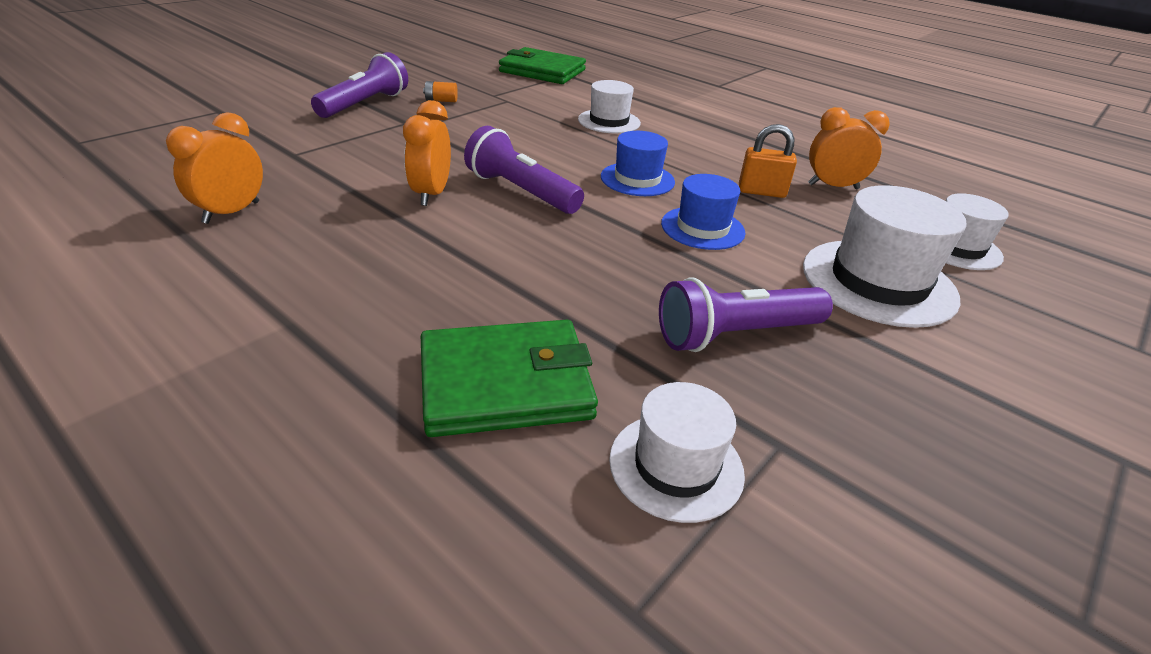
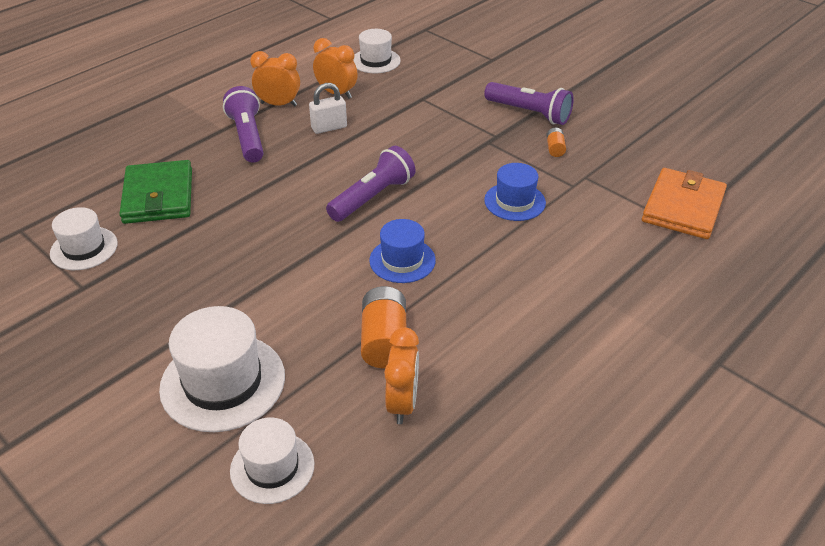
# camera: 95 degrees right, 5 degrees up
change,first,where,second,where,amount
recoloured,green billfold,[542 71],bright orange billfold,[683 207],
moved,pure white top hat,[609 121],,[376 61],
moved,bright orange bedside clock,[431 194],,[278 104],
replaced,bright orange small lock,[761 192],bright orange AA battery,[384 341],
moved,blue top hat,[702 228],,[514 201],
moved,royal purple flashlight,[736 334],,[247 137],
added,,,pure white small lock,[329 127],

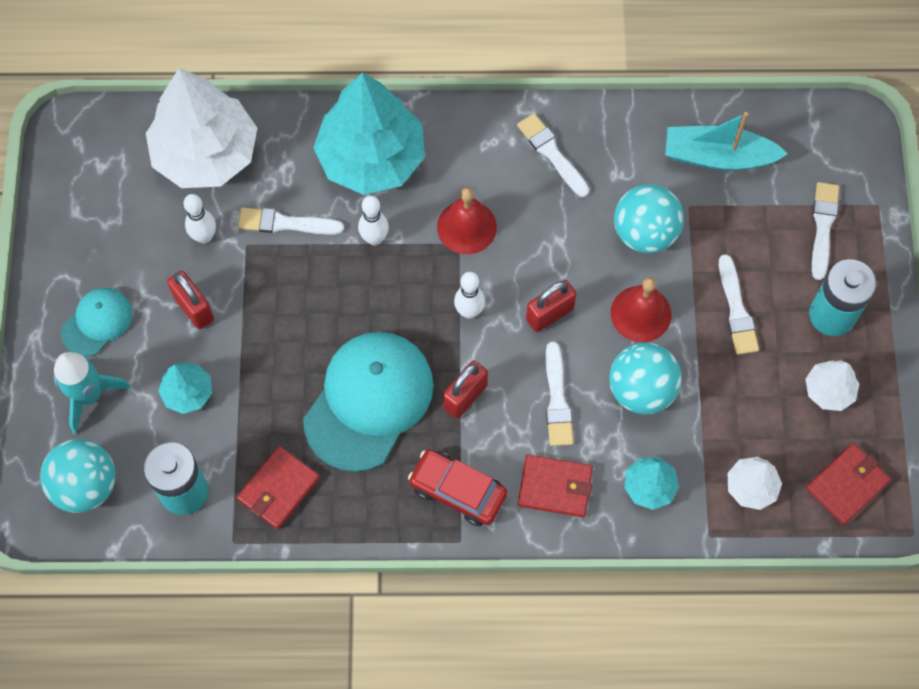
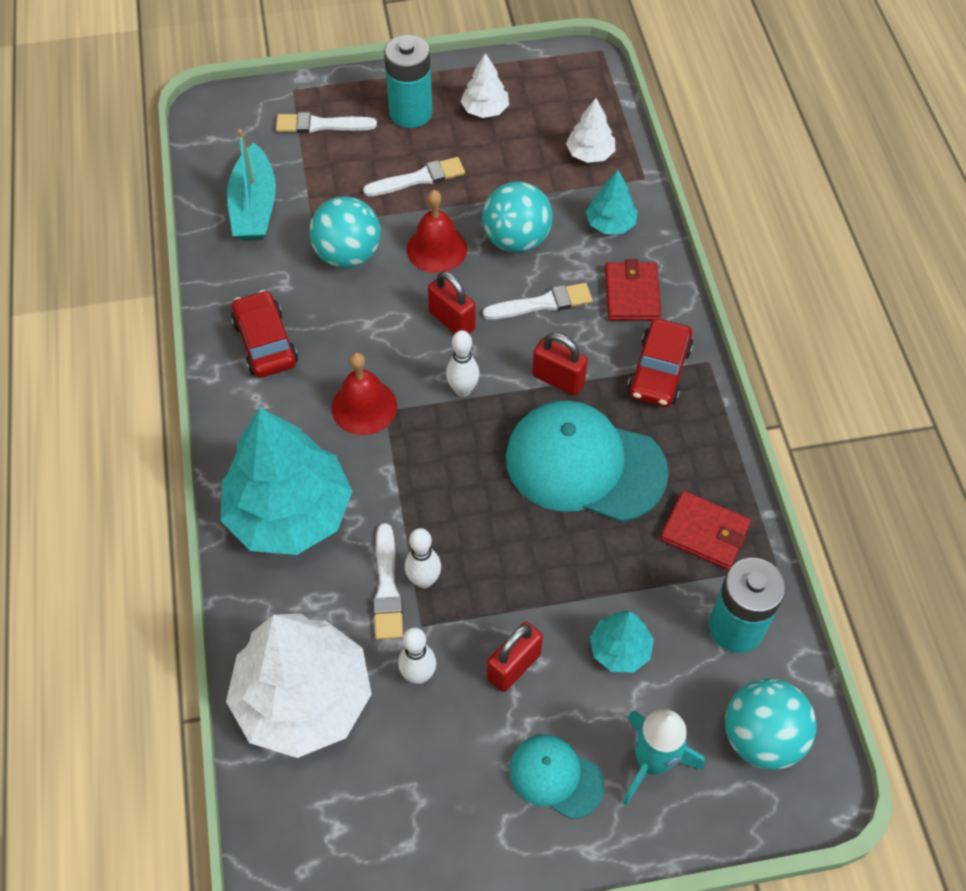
# camera: 100 degrees left, 10 degrees down
change,first,where,second,where,amount
replaced,pure white paint brush,[551 153],red automobile,[265 342],
moved,pure white tenpin,[374 238],,[424 580],
removed,red billfold,[846 485],,,

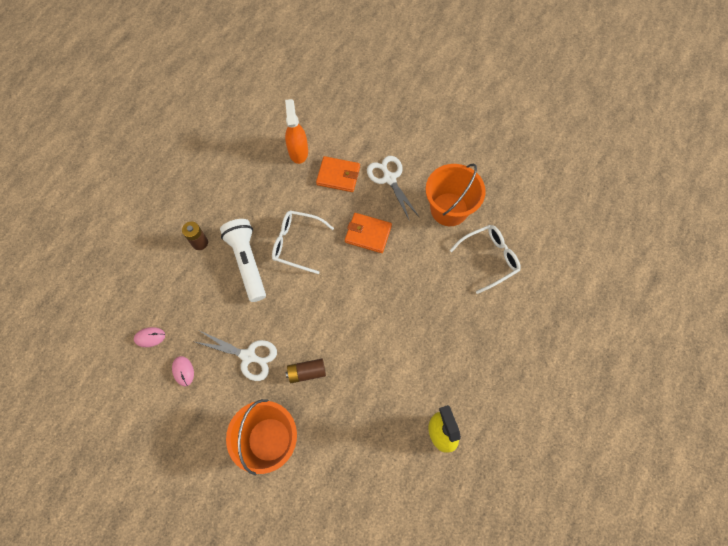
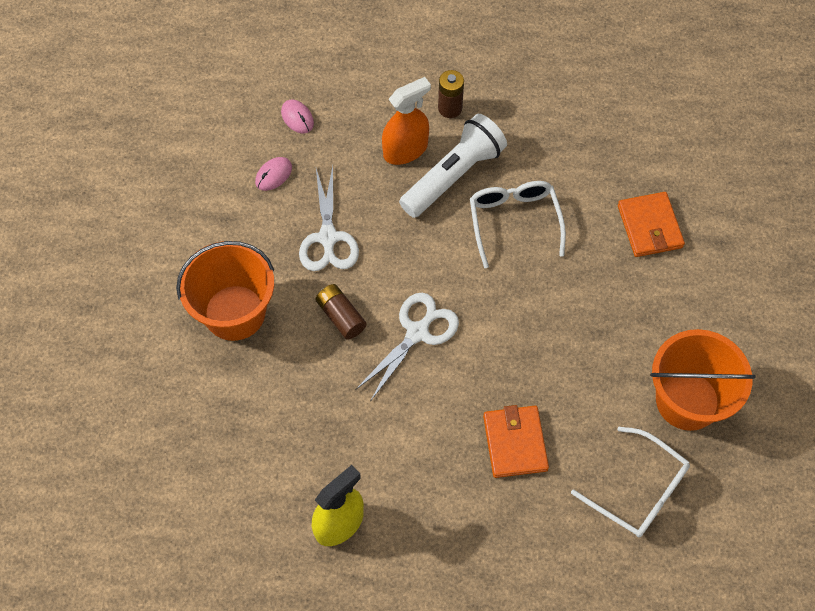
# camera: 65 degrees right, 5 degrees down
change,first,where,second,where,amount
moved,bright orange spray bottle,[298 151],,[405 150],
moved,pure white shears,[389 178],,[417 332],
moved,bright orange billfold,[368 234],,[515 443],

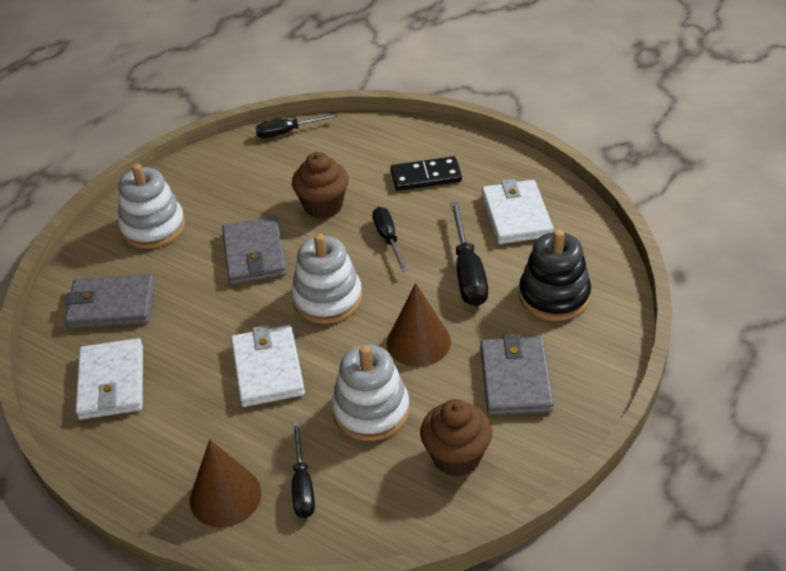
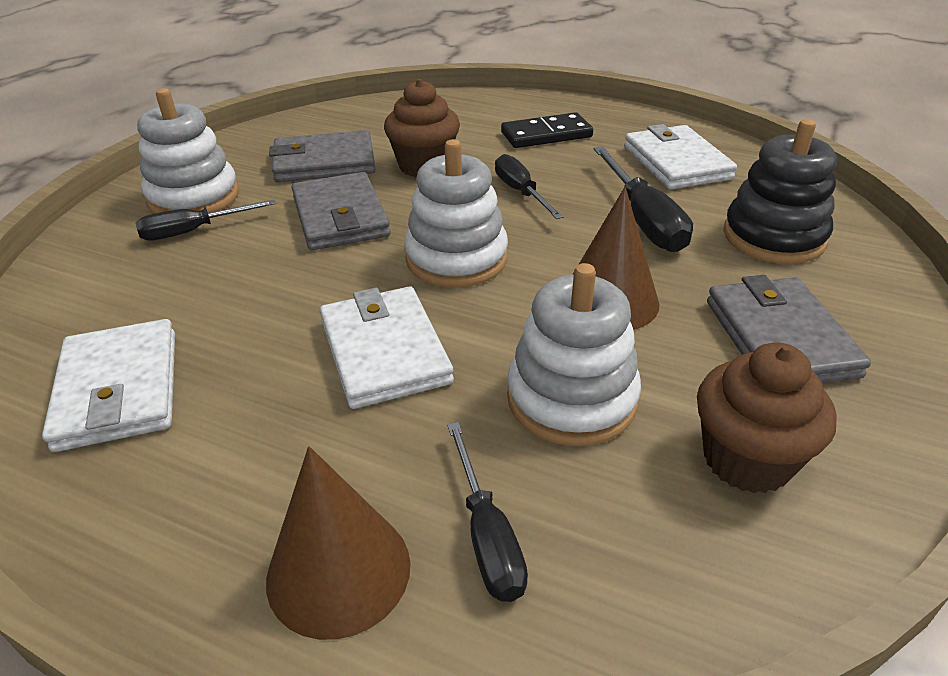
# camera: 10 degrees left, 5 degrees down
change,first,where,second,where,amount
moved,ebony flat screwdriver,[287 132],,[193 231],
moved,grey billfold,[111 305],,[324 162],

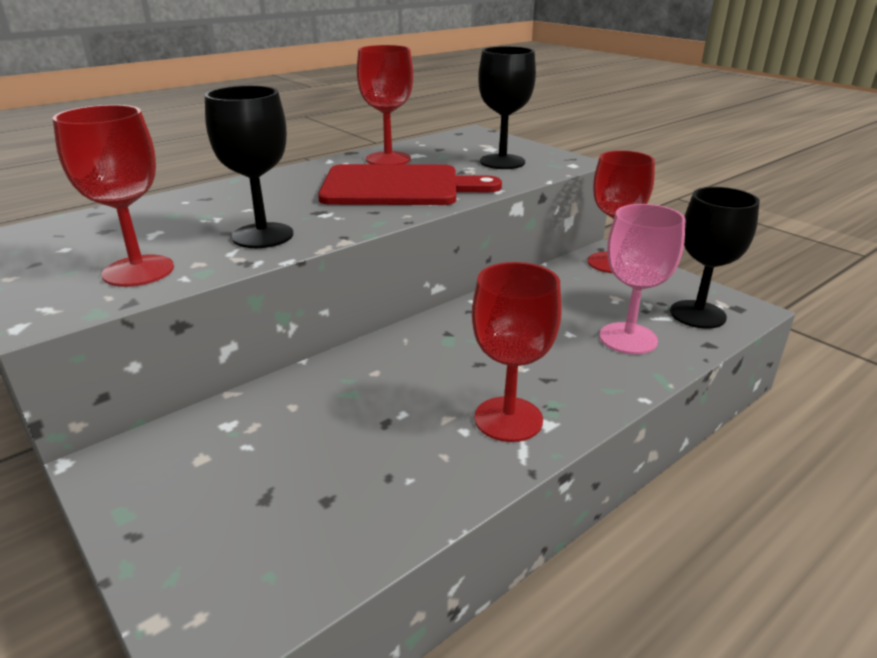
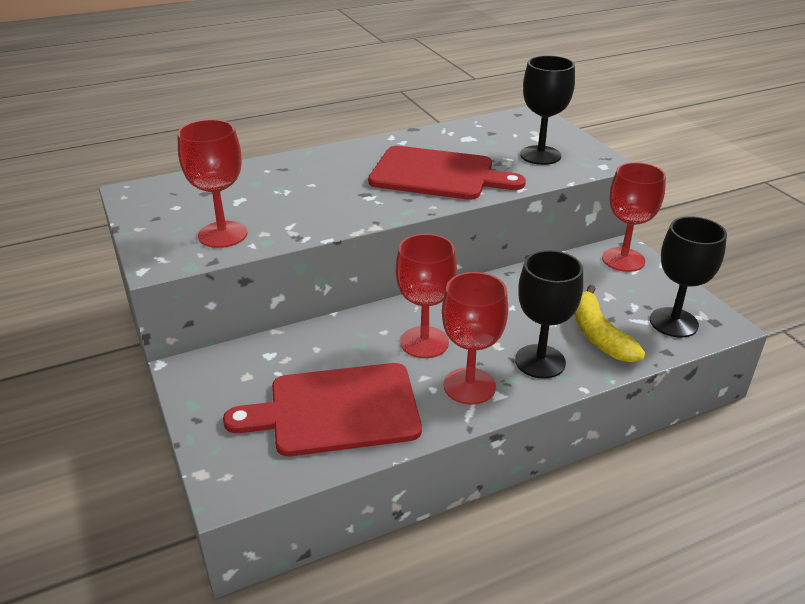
# camera: 15 degrees right, 5 degrees up
change,first,where,second,where,amount
moved,red goblet,[388 159],,[424 342],
moved,ebony goblet,[263 236],,[540 361],
replaced,rose-pink goblet,[628 338],bright yellow toy banana,[599 335],
added,,,red bread board,[336 410],

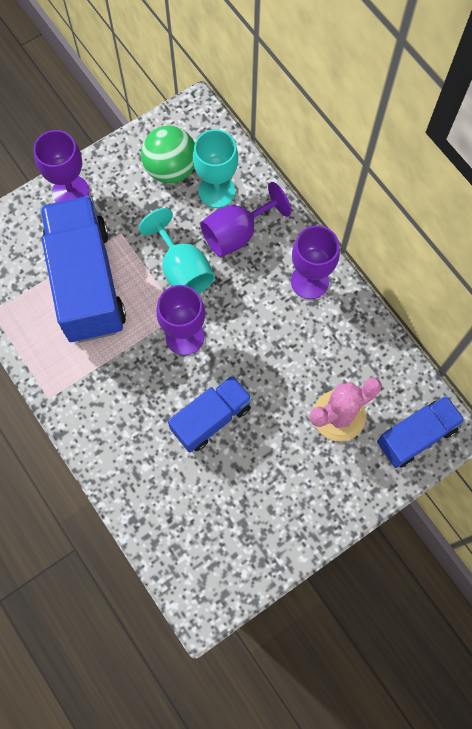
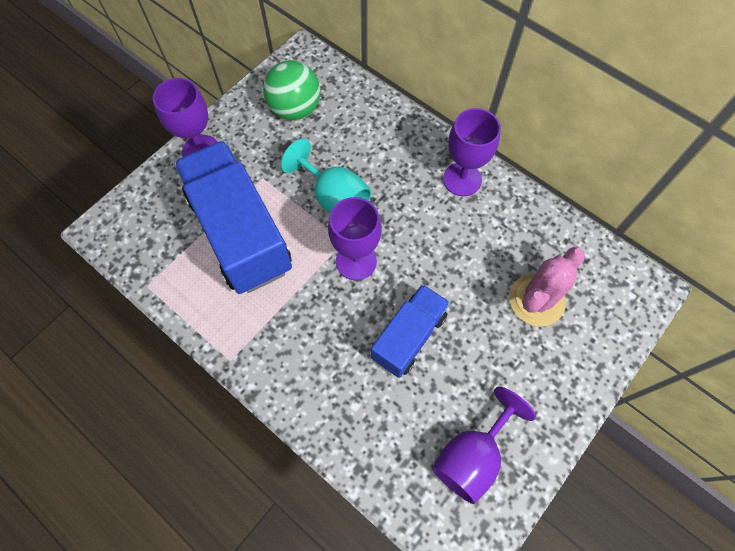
# camera: 15 degrees left, 5 degrees down
change,first,where,second,where,amount
removed,aqua goblet,[217 191],,,
moved,royal purple goblet,[237 233],,[472 456],
removed,blue truck,[416 436],,,

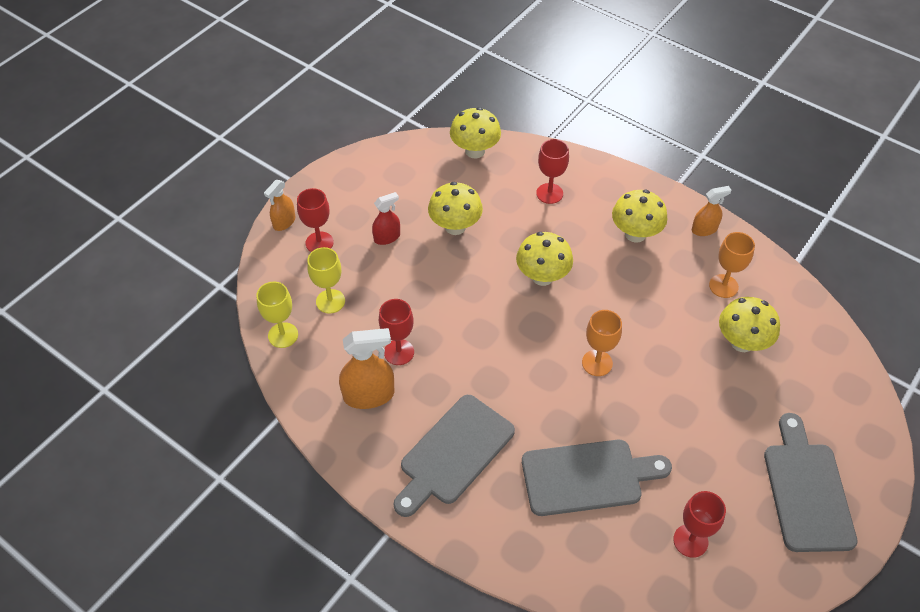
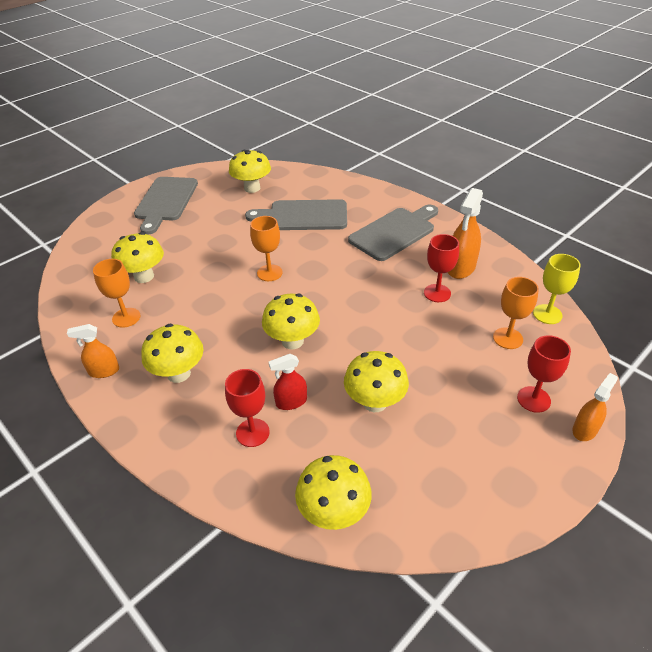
# camera: 170 degrees left, 10 degrees down
change,first,where,second,where,amount
moved,red spray bottle,[387 237],,[291 402],
recoloured,bright yellow goblet,[330 301],bright orange goblet,[507 338],
turned,bright orange spray bottle,[369 395],,[461 267],60 degrees counterclockwise
replaced,red goblet,[690 541],bright yellow mushroom,[252 188],

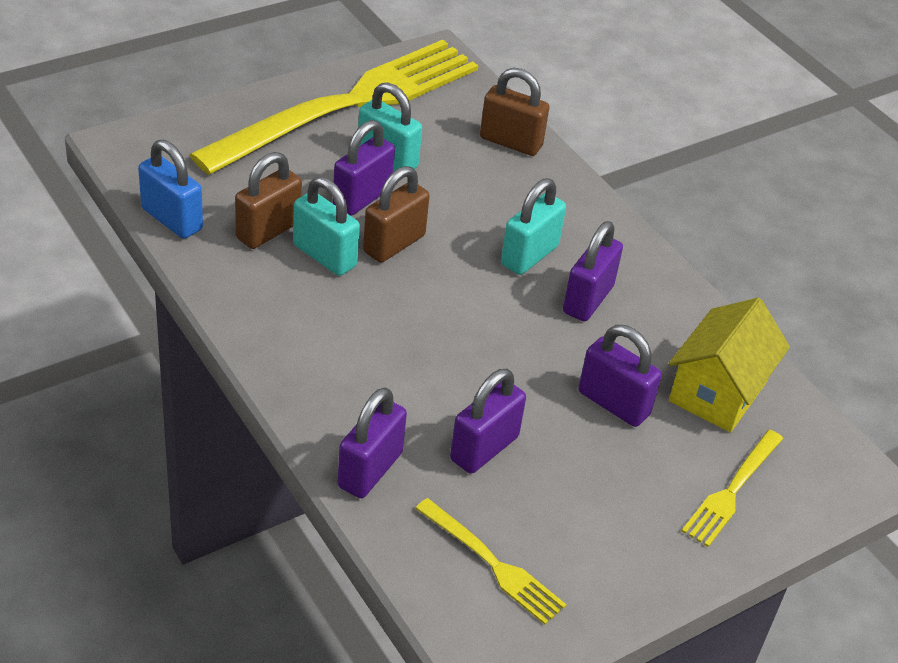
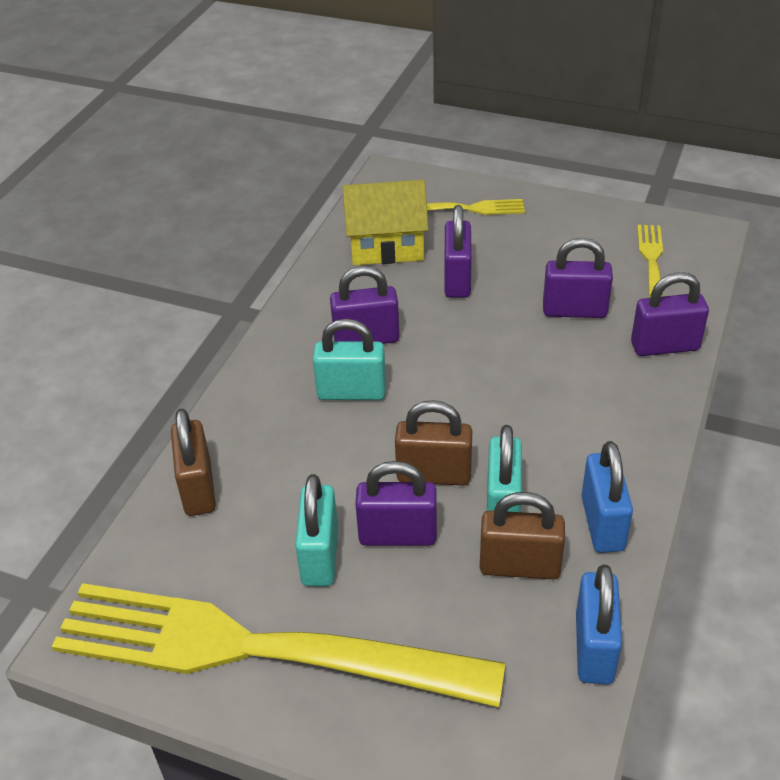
# camera: 120 degrees left, 0 degrees up
change,first,where,second,where,amount
added,,,blue small lock,[602 523],

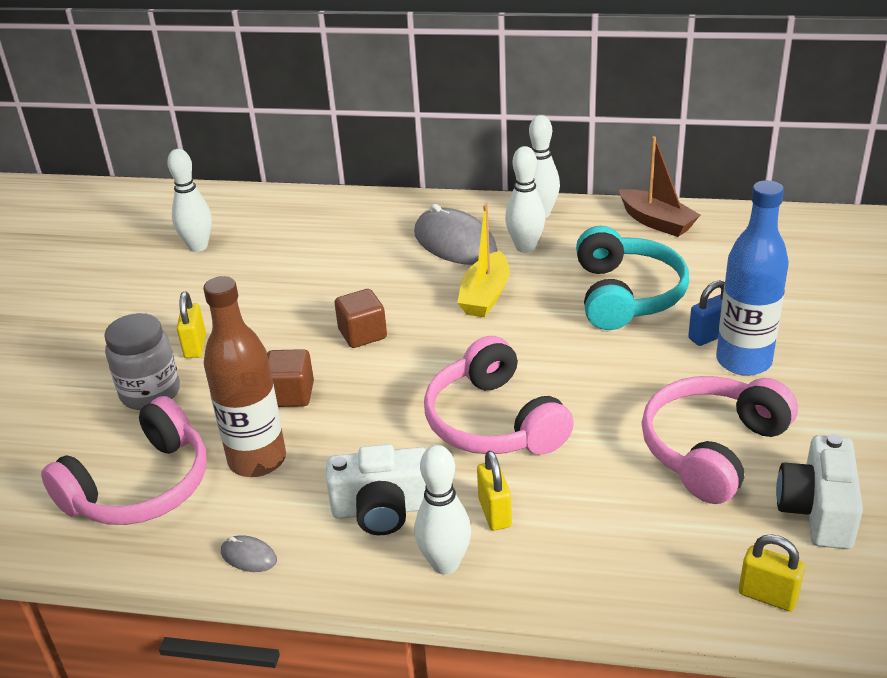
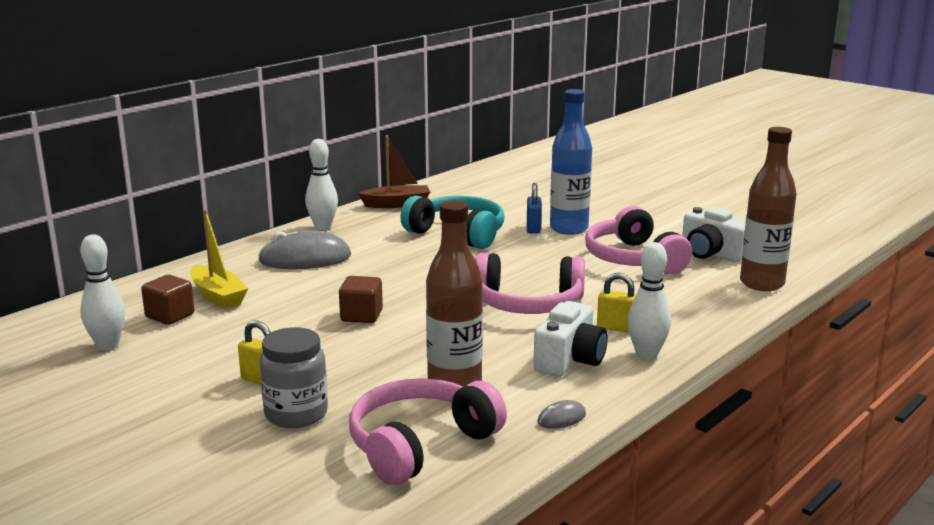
# camera: 60 degrees left, 15 degrees down
change,first,where,second,where,amount
removed,pure white tenpin,[525 247],,,
moved,bright yellow sailboat,[485 296],,[217 296],
moved,brown solid cube,[291 394],,[170 316],
turned,rose-pink over-ear headphones,[140 487],,[420 445],120 degrees counterclockwise
replaced,bright yellow small lock,[767 596],brown flask,[762 284],

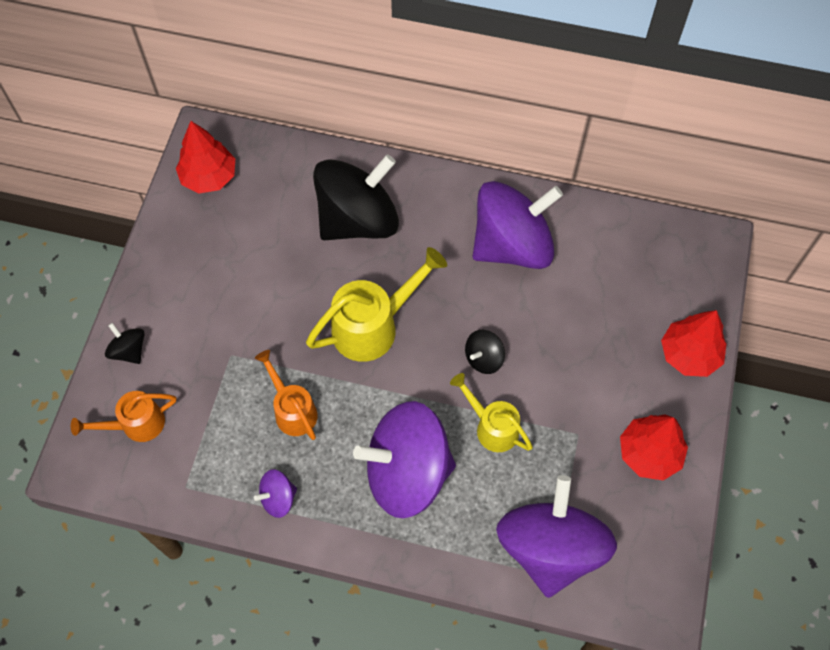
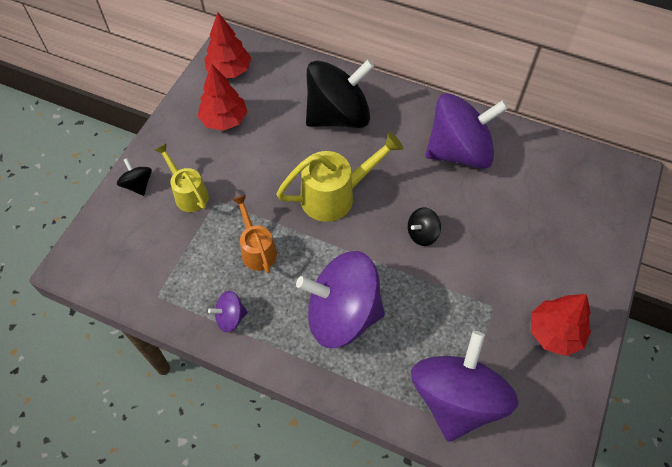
# camera: 10 degrees right, 5 degrees down
change,first,where,second,where,amount
moved,red fir tree,[689 354],,[224 120],
moved,bright yellow watering can,[492 427],,[188 193],
removed,bright orange watering can,[136 424],,,

